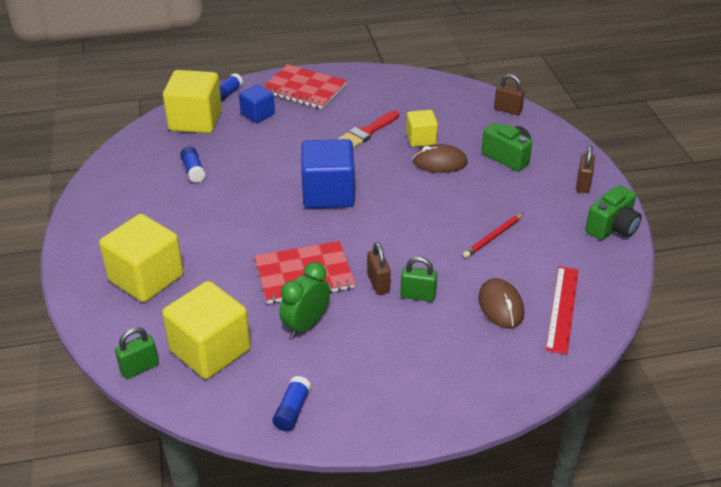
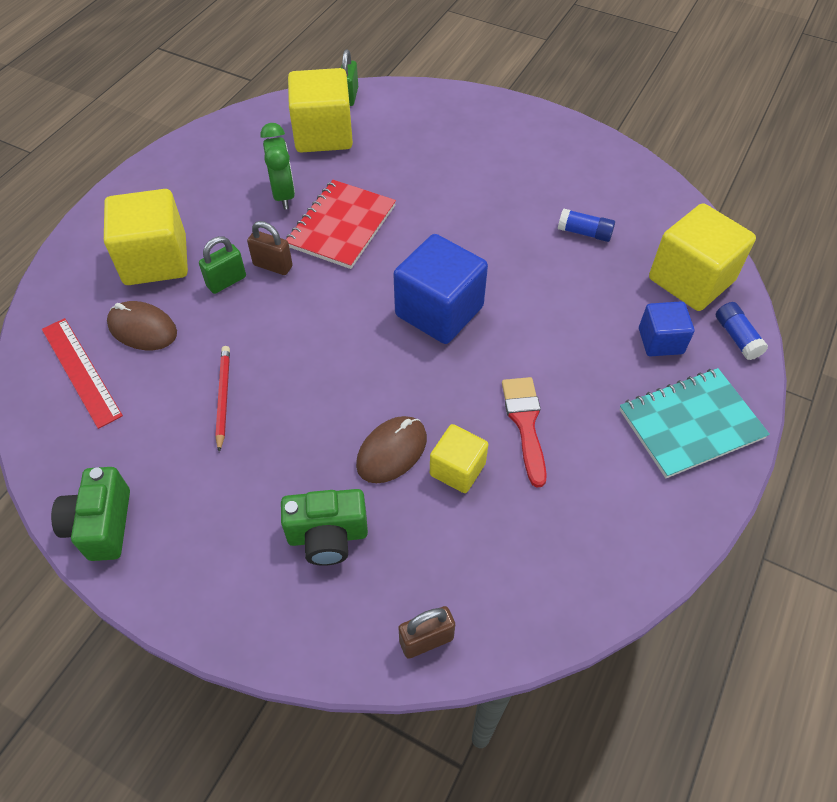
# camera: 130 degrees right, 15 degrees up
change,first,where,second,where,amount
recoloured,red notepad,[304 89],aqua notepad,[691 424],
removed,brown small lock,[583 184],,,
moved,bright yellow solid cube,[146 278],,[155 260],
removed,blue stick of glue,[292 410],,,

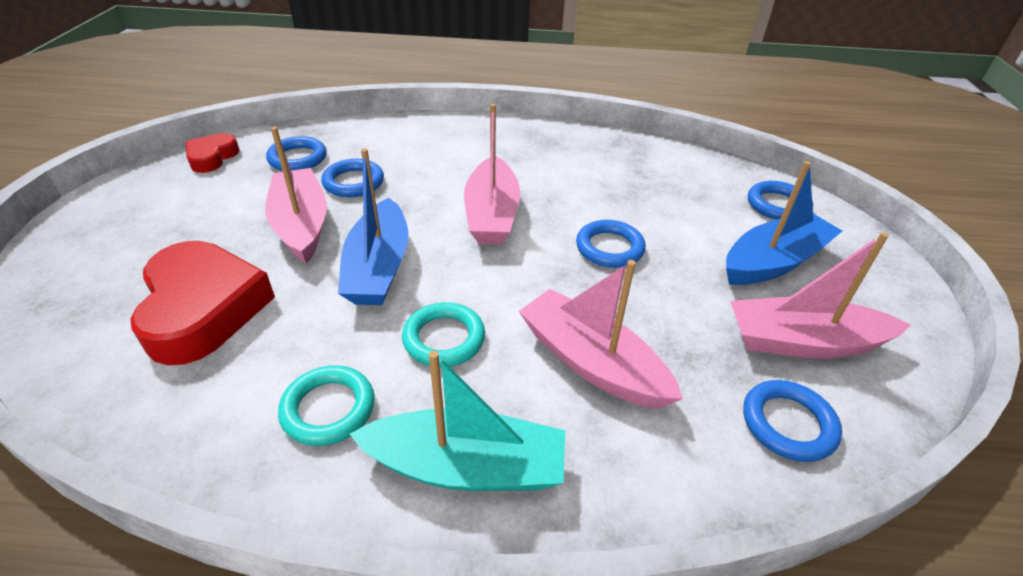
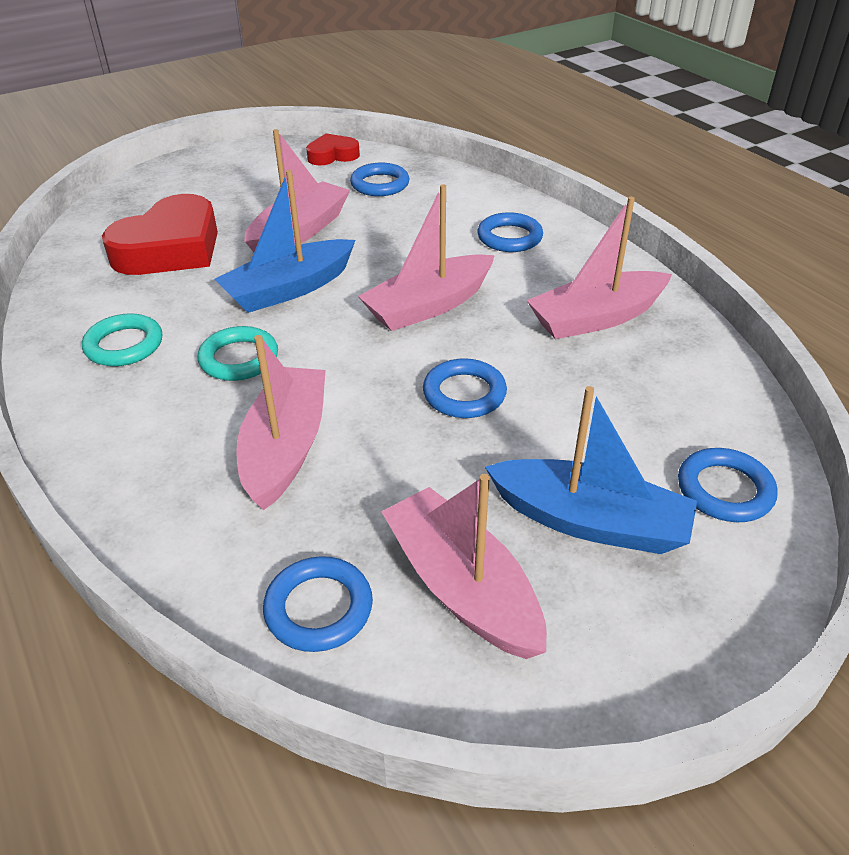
# camera: 55 degrees right, 0 degrees up
change,first,where,second,where,amount
moved,blue torus,[353 182],,[509 237],
removed,aqua sailboat,[466 466],,,
added,,,rose-pink sailboat,[596 318],

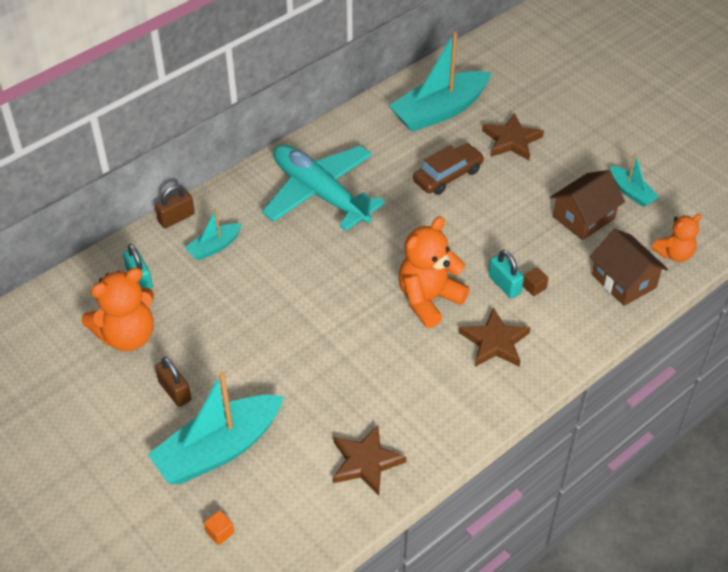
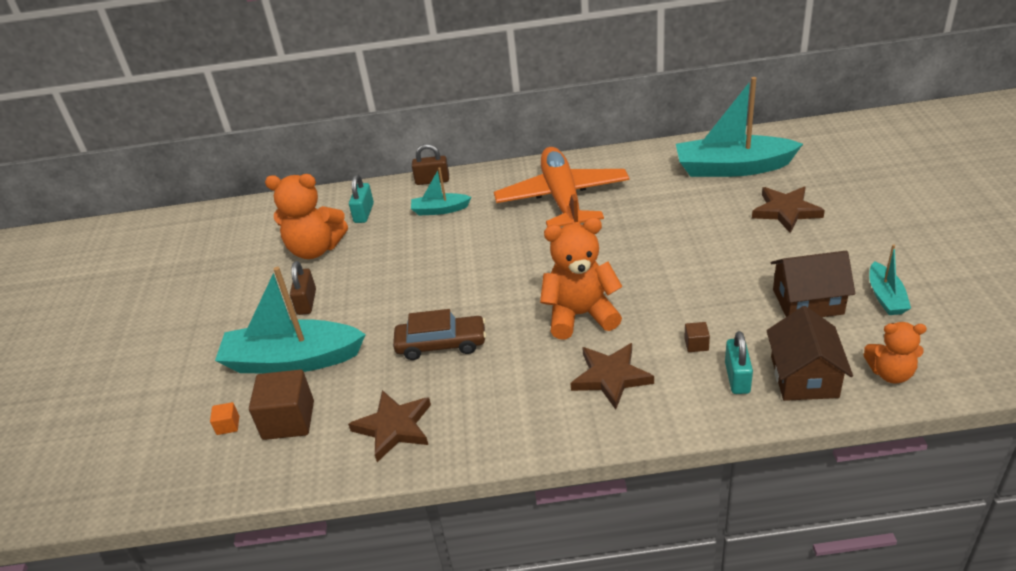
# camera: 40 degrees right, 10 degrees down
change,first,where,second,where,amount
moved,brown automobile,[448 176],,[441 344],
recoloured,aqua plane,[320 193],bright orange plane,[563 199],
moved,aqua small lock,[504 285],,[737 378],
added,,,brown solid cube,[288 420],

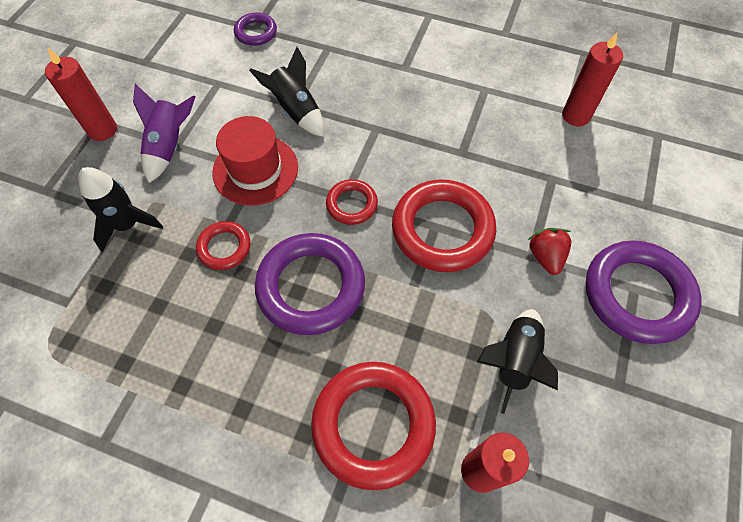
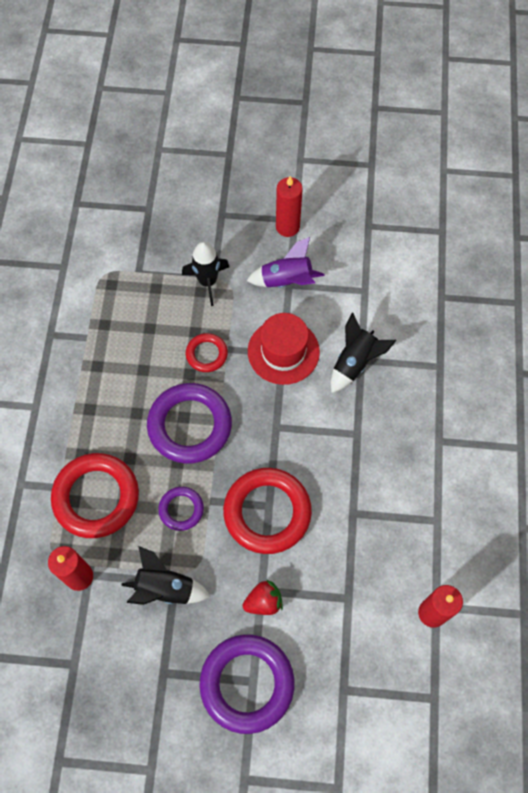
# camera: 75 degrees right, 5 degrees up
change,first,where,second,where,amount
moved,royal purple torus,[256 32],,[181 509],
removed,red torus,[351 204],,,

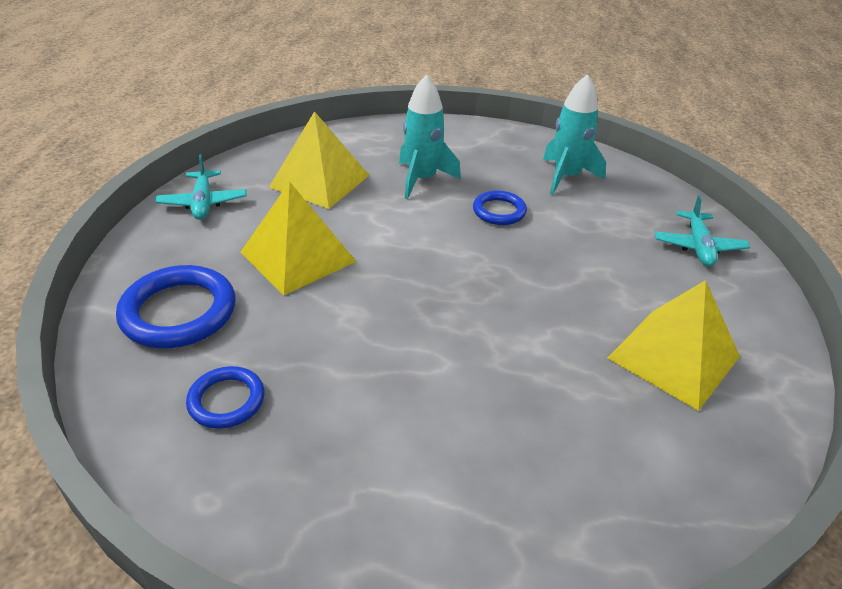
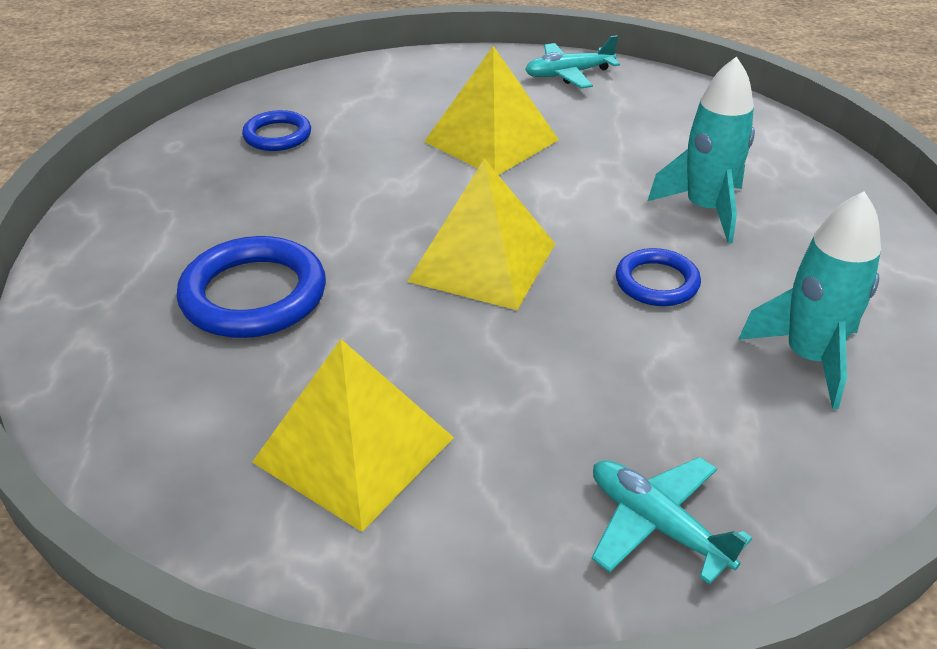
# camera: 85 degrees right, 0 degrees up
change,first,where,second,where,amount
moved,bright yellow solid pyramid,[319 181],,[482 262],
turned,aqua plane,[698 246],,[657 525],45 degrees clockwise
moved,blue torus,[179 312],,[254 295],

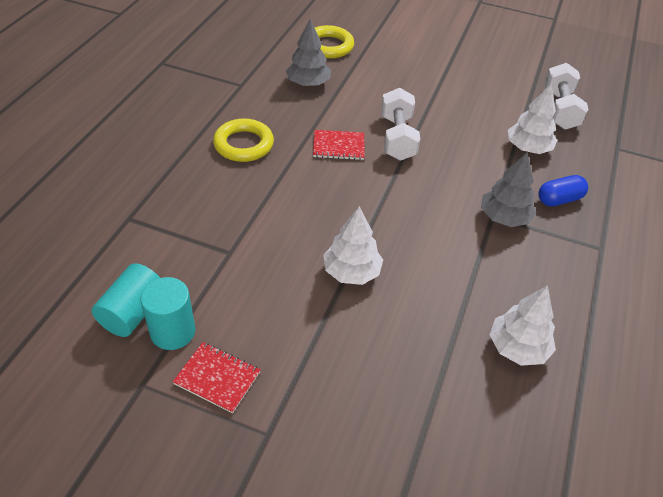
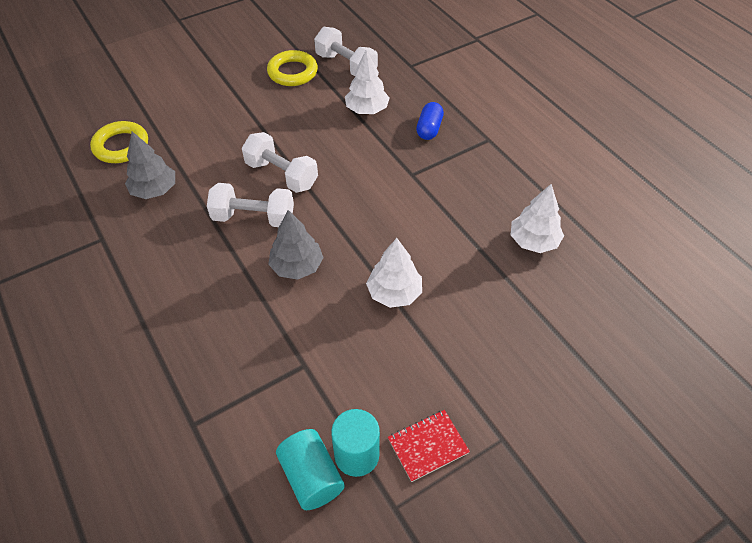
# camera: 50 degrees left, 5 degrees up
change,first,where,second,where,amount
moved,bright yellow torus,[243 144],,[292 72],
replaced,red notepad,[338 146],pure white hand weight,[253 217],
moved,grey fir tree,[504 217],,[297 266],

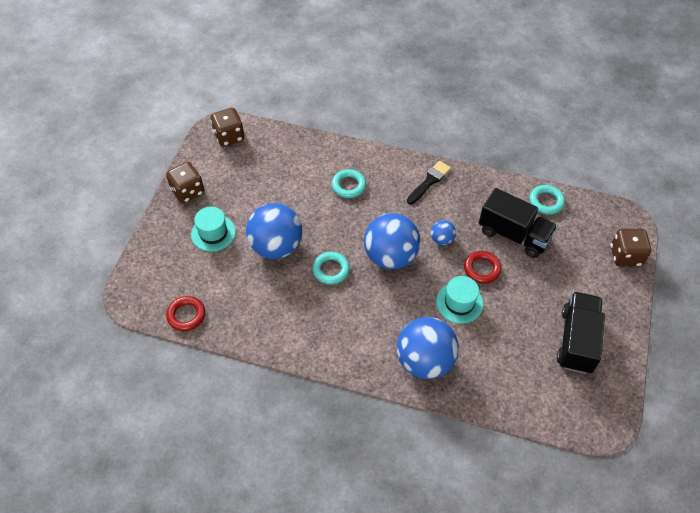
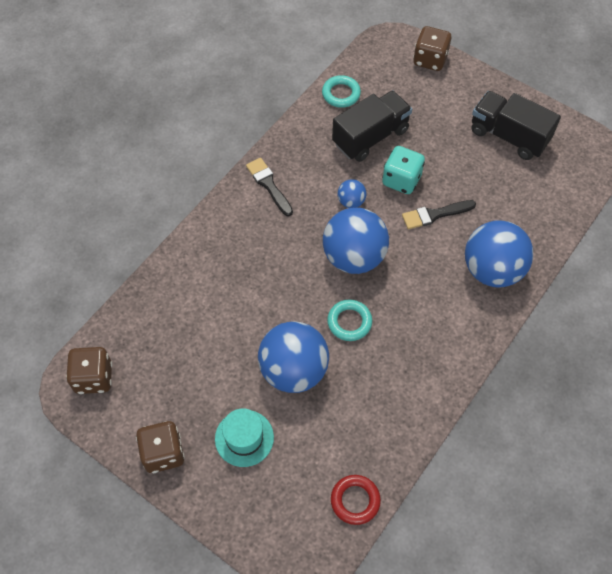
# camera: 70 degrees left, 5 degrees up
change,first,where,second,where,amount
removed,aqua torus,[348 186],,,
replaced,red torus,[482 269],aqua die,[401 180],
replaced,aqua top hat,[459 302],ebony paint brush,[434 215],

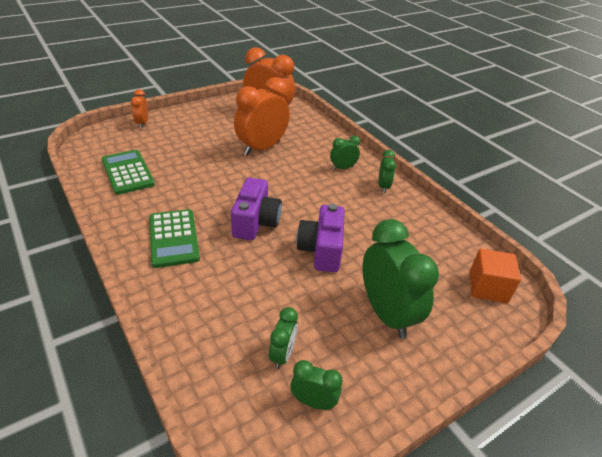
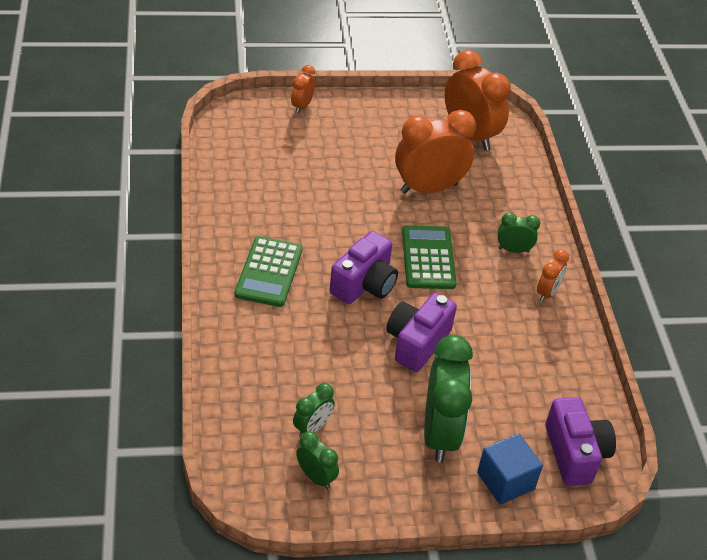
# camera: 25 degrees right, 5 degrees up
change,first,where,second,where,amount
moved,green calculator,[127 172],,[428 258],
recoloured,green bedside clock,[383 186],bright orange bedside clock,[547 292],
replaced,bright orange solid cube,[487 287],royal purple photo camera,[575 453],
added,,,blue solid cube,[505 481],

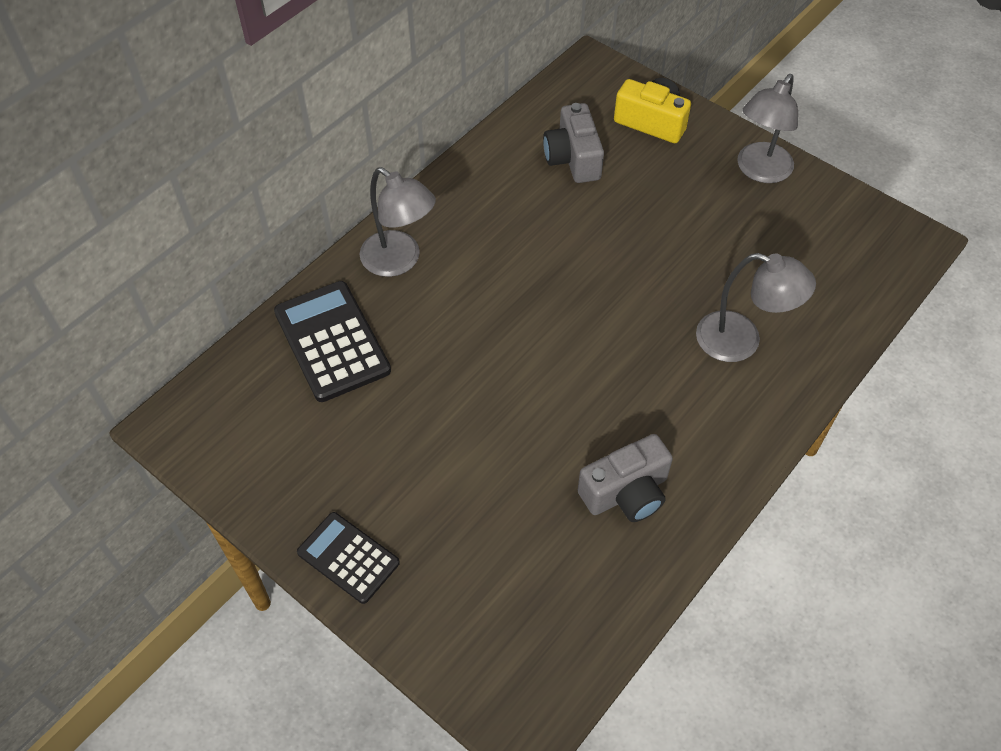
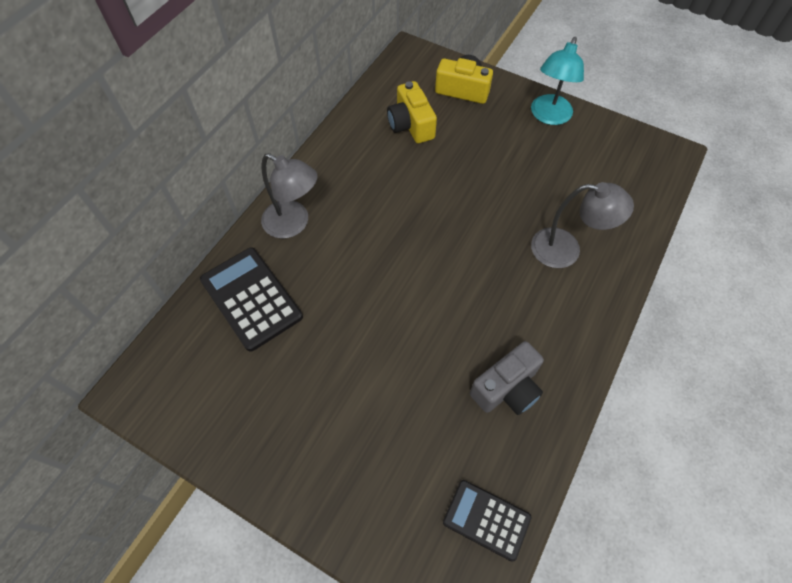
# camera: 10 degrees left, 5 degrees up
change,first,where,second,where,amount
recoloured,grey reading lamp,[759 171],aqua reading lamp,[548 116],
recoloured,grey photo camera,[573 158],bright yellow photo camera,[411 125],
moved,ebony calculator,[348 557],,[486 519],

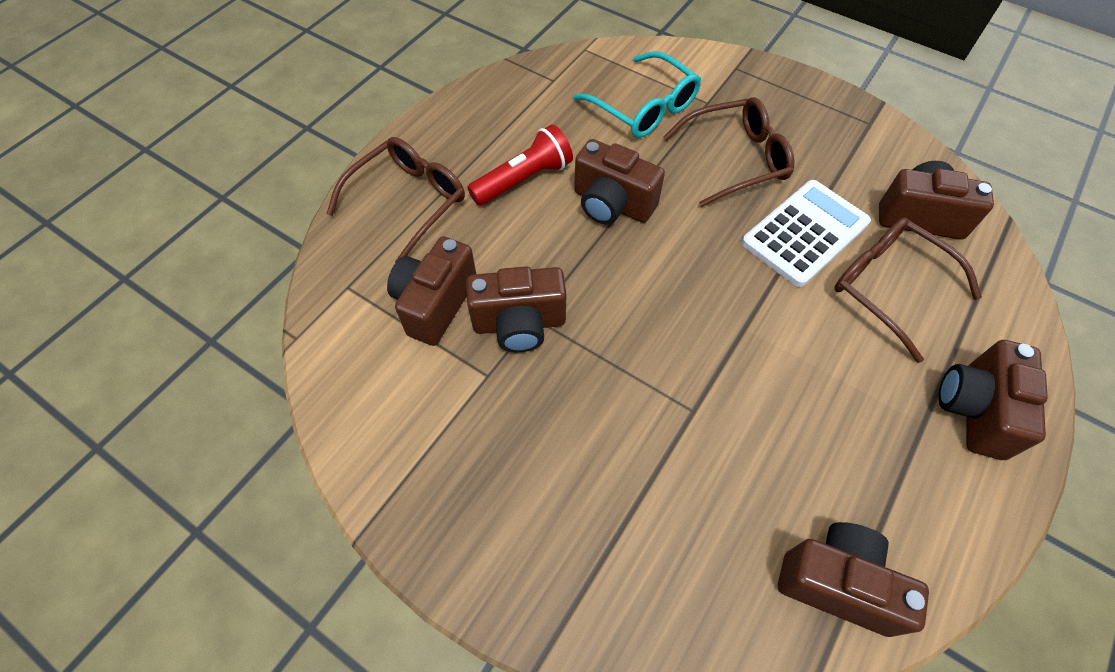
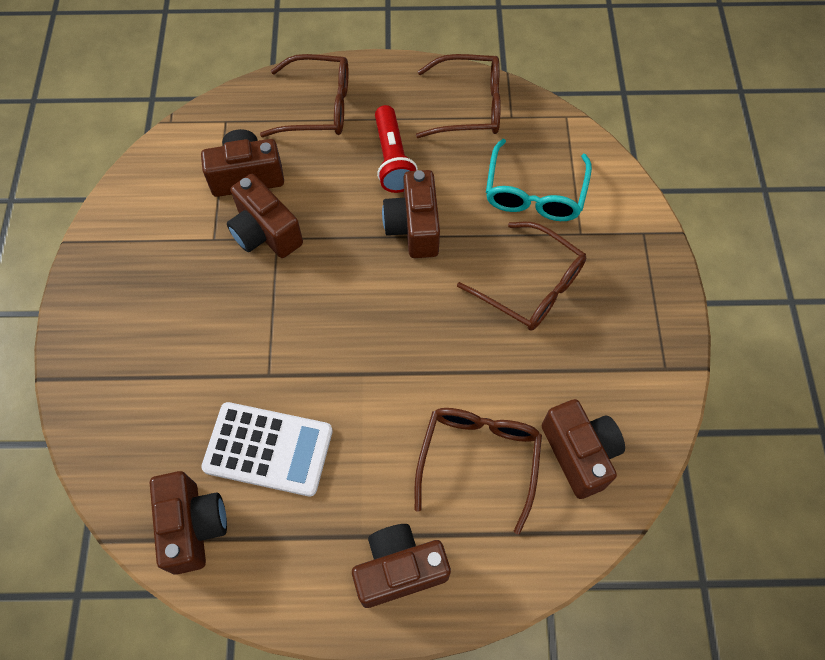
# camera: 55 degrees right, 5 degrees up
change,first,where,second,where,amount
turned,red flashlight,[523 179],,[393 159],60 degrees clockwise
moved,pure white calculator,[805 233],,[268 449],
added,,,brown spectacles,[469 106],

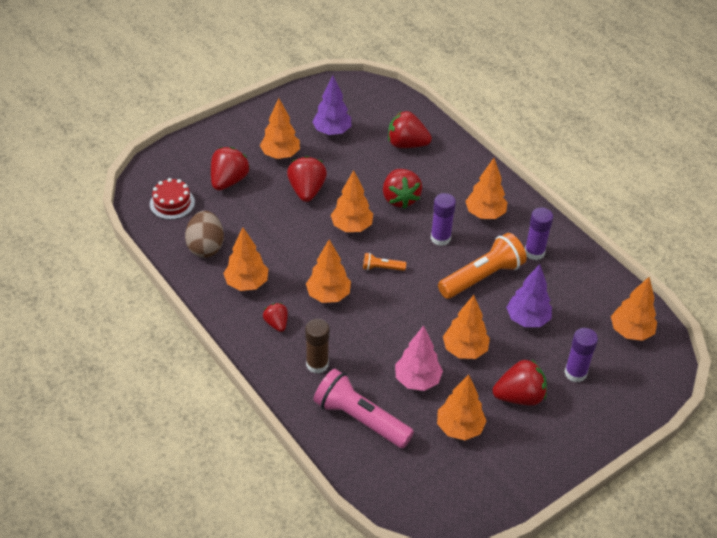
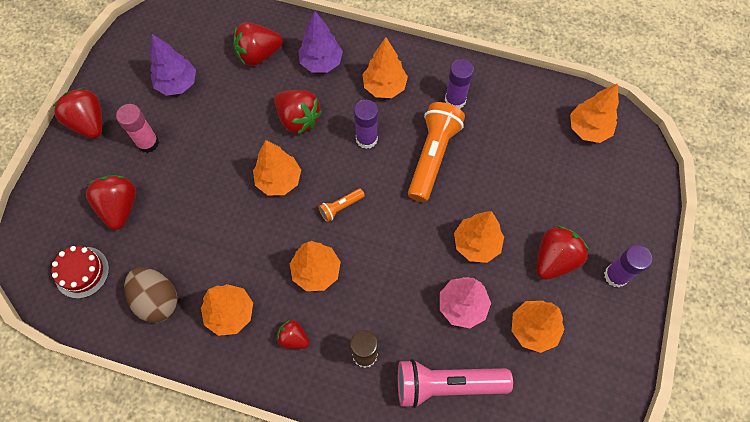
# camera: 35 degrees left, 20 degrees up
change,first,where,second,where,amount
replaced,bright orange fir tree,[280 155],rose-pink stick of glue,[148 143],
moved,red toy strawberry,[307 191],,[89 123],
moved,royal purple fir tree,[527 319],,[321 63],
moved,royal purple stick of glue,[575 373],,[615 276],

